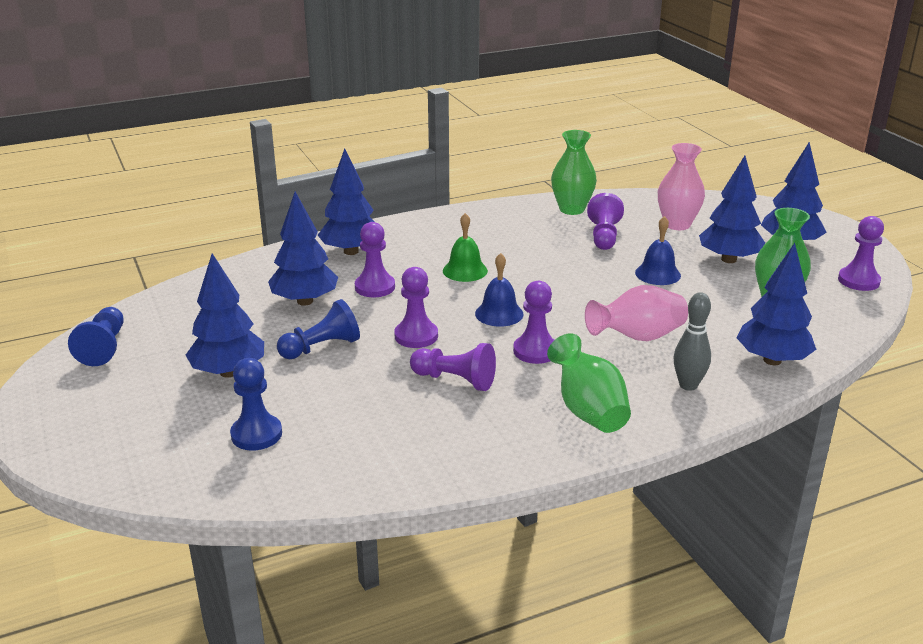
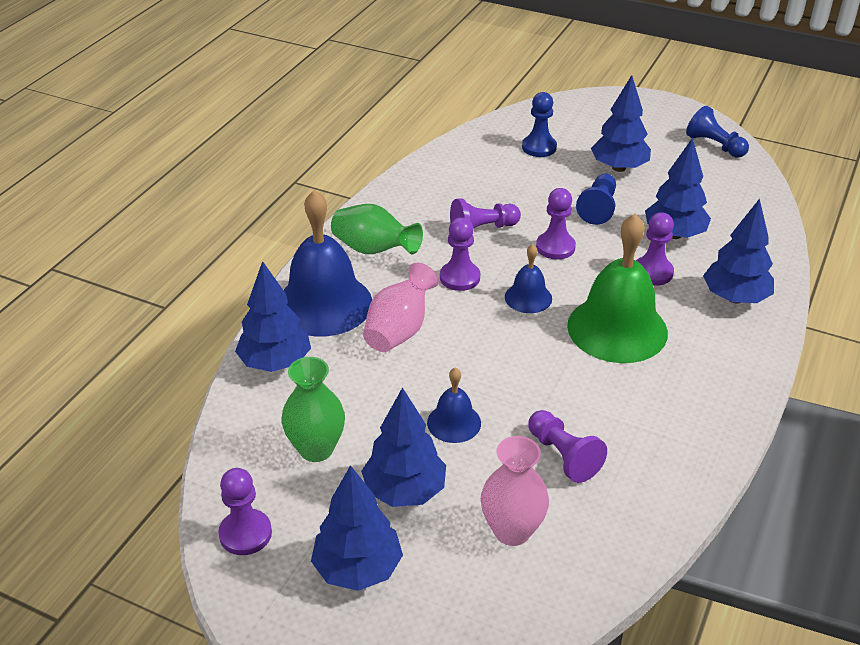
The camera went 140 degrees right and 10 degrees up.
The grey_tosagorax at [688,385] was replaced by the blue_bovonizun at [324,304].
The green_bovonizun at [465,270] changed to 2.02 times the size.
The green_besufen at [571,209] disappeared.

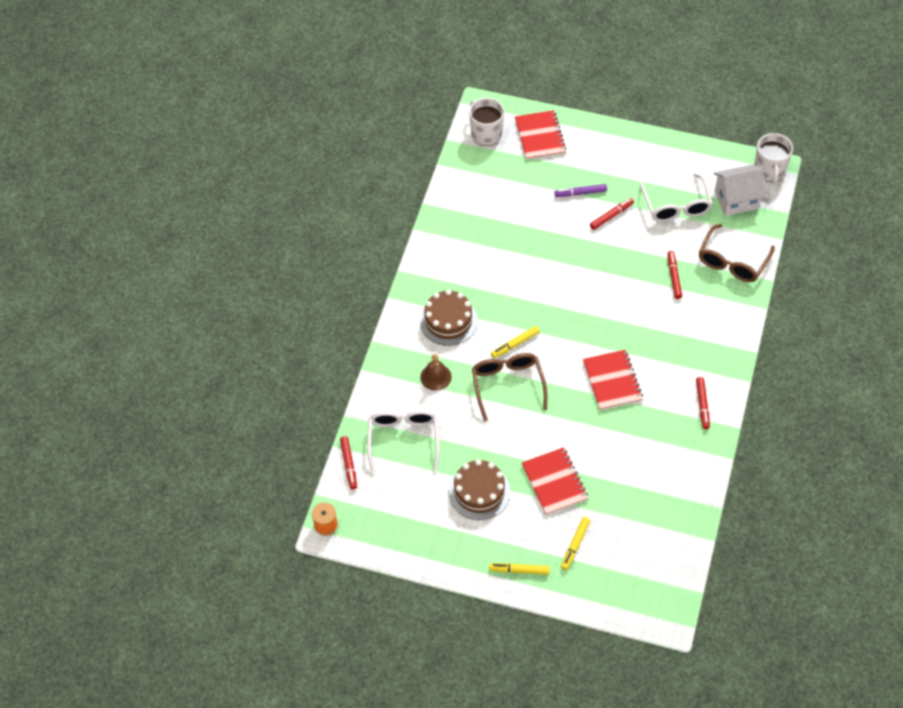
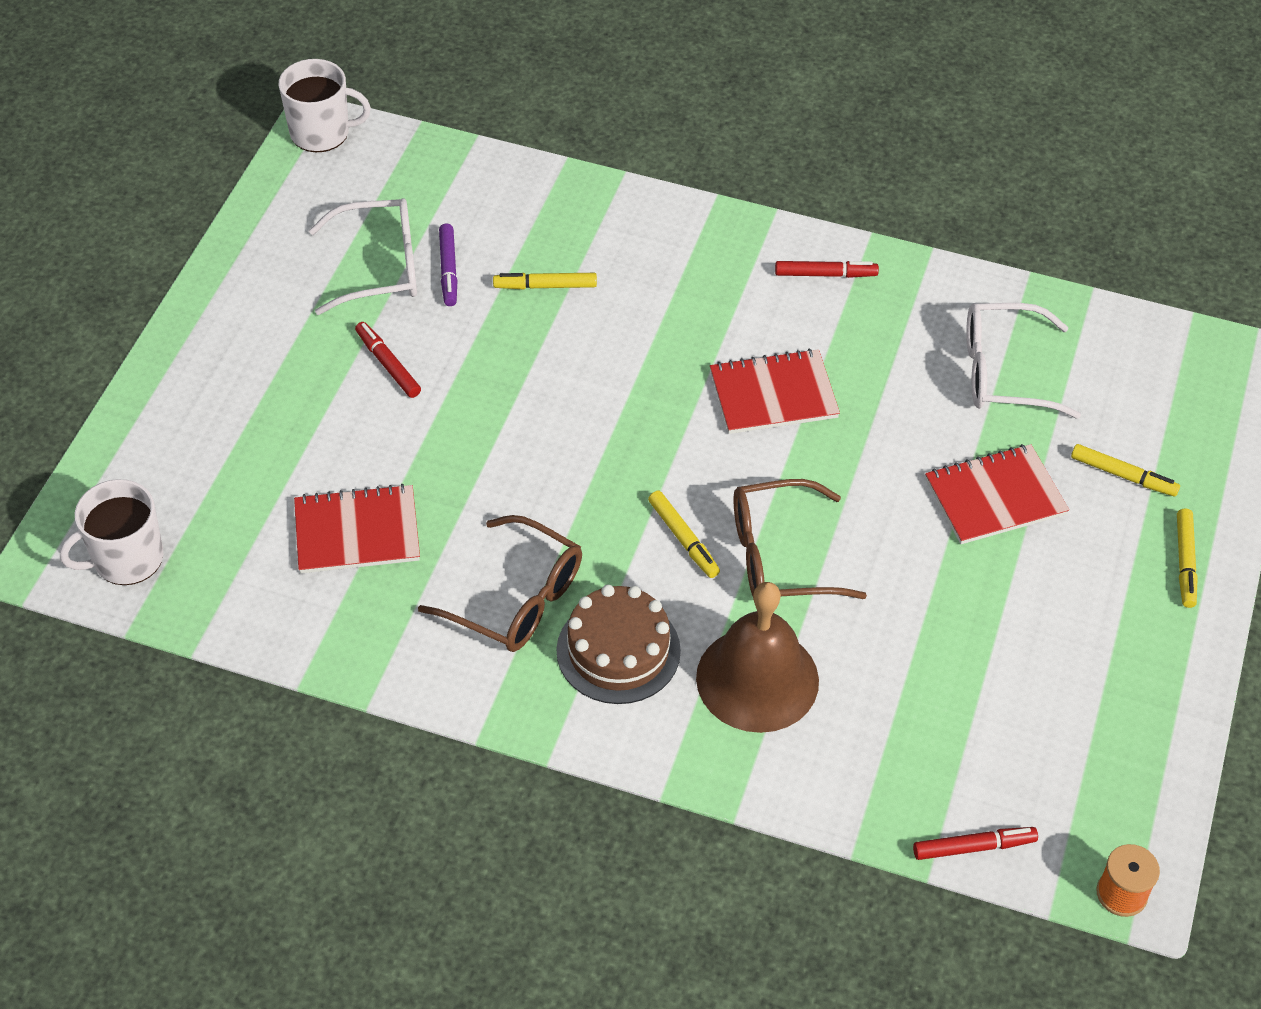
The camera went 90 degrees left and 5 degrees down.
The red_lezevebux moved from [540,136] to [357,532].
The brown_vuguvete moved from [732,261] to [515,598].
The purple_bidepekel moved from [580,193] to [448,270].
The red_bidepekel at [674,277] became the yellow_bidepekel at [545,286].
The brown_bovonizun at [436,377] changed to 1.86 times the size.
The white_vuguvete moved from [403,440] to [1004,372].
The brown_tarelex at [479,492] disappeared.
The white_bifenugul at [736,200] disappeared.

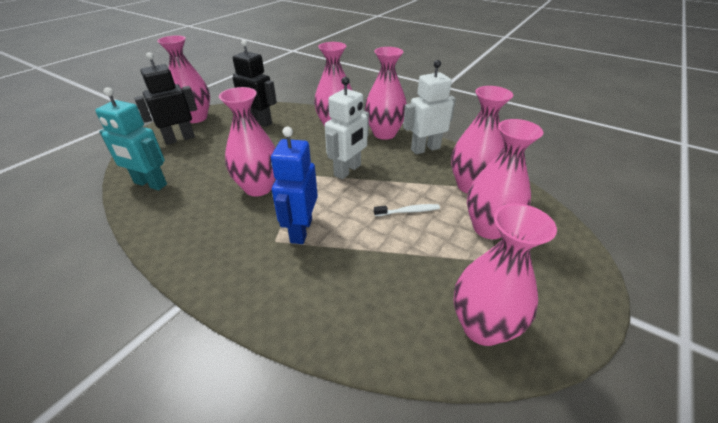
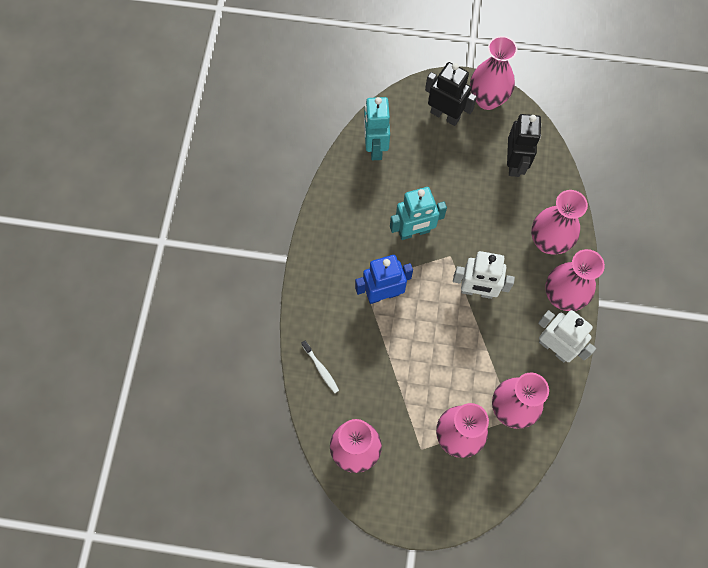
The camera went 65 degrees right and 30 degrees up.
The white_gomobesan moved from [408,211] to [321,369].
The pink_besufen at [258,188] was replaced by the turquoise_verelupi at [414,232].

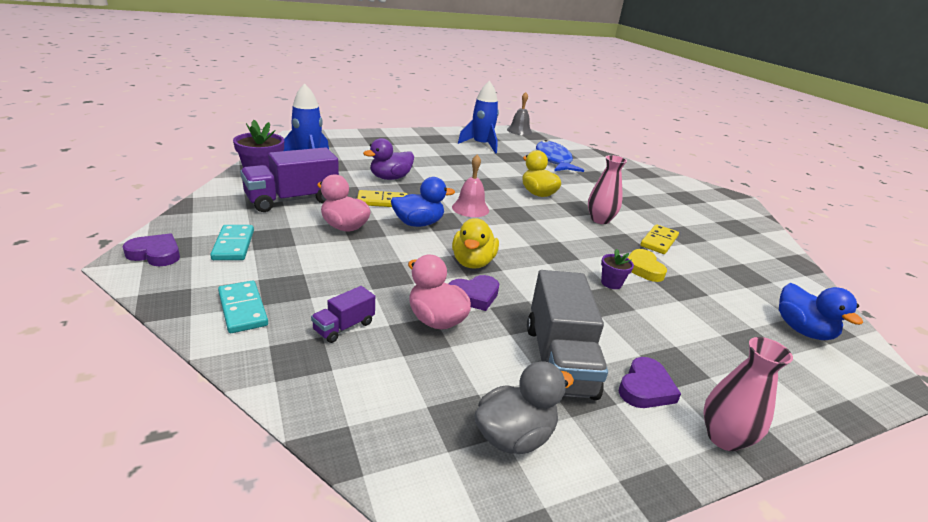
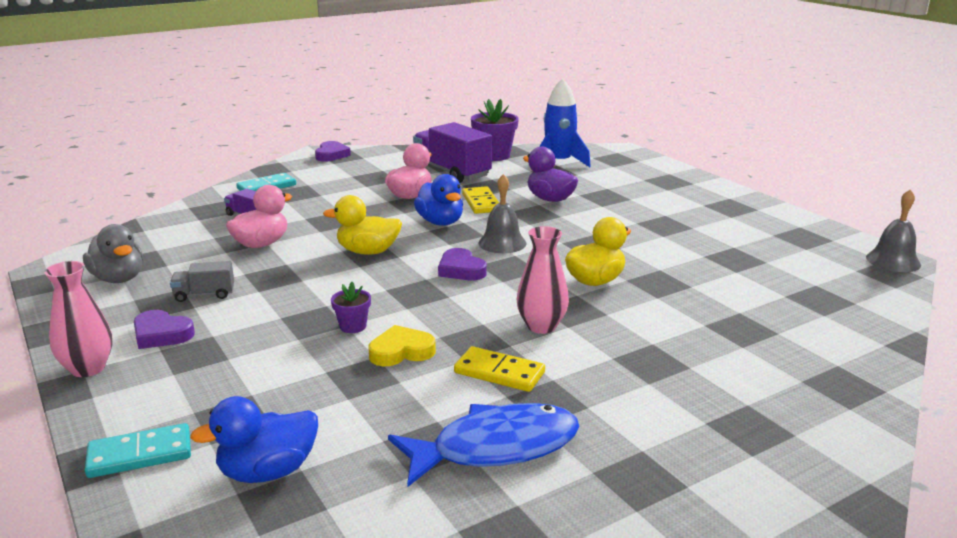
The camera went 85 degrees right and 5 degrees down.
The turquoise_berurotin moved from [233,245] to [140,454].
The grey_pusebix at [559,360] changed to 0.49 times the size.
The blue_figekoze moved from [553,160] to [496,448].
The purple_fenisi moved from [474,296] to [461,269].
The pink_bovonizun at [470,208] became the grey_bovonizun at [502,243].
The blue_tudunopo at [481,145] disappeared.

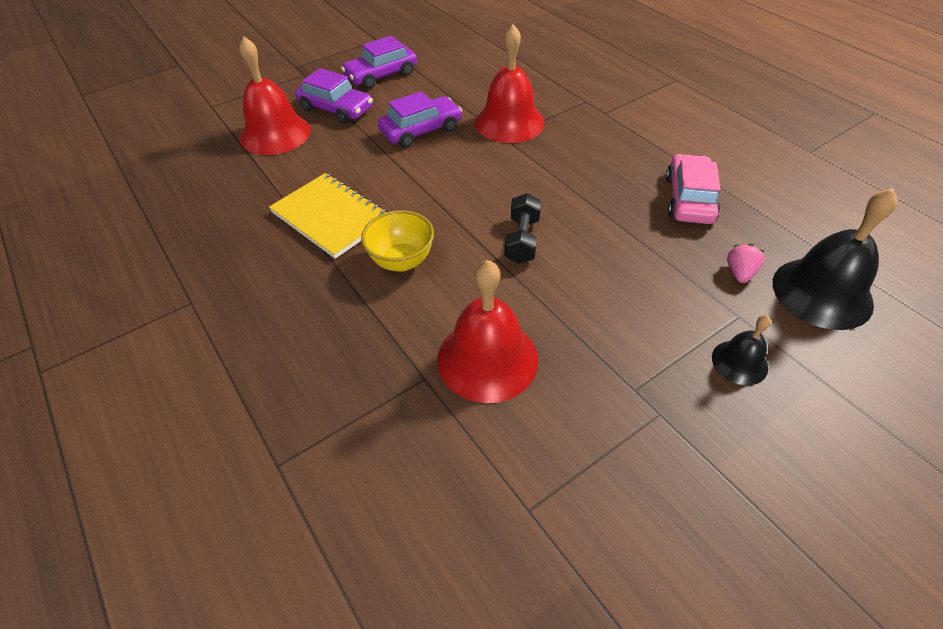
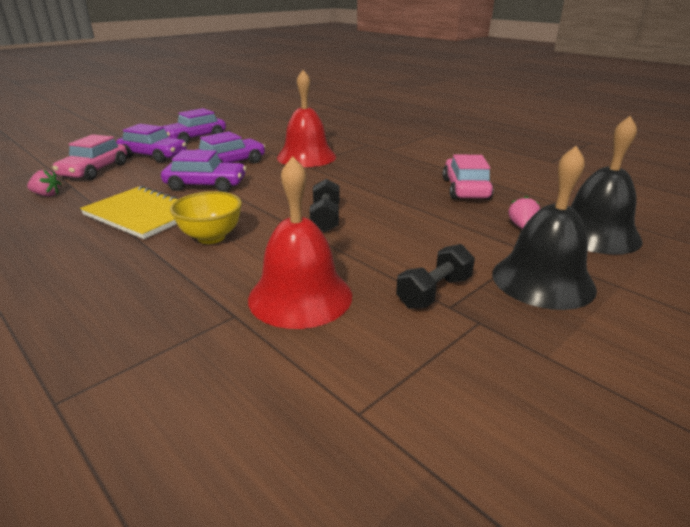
The camera went 10 degrees left and 20 degrees down.
The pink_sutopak at [47,195] appeared.
The red_bovonizun at [275,134] was replaced by the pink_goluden at [94,170].
The purple_goluden at [206,185] appeared.
The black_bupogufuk at [434,292] appeared.
The black_bovonizun at [739,362] changed to 1.91 times the size.

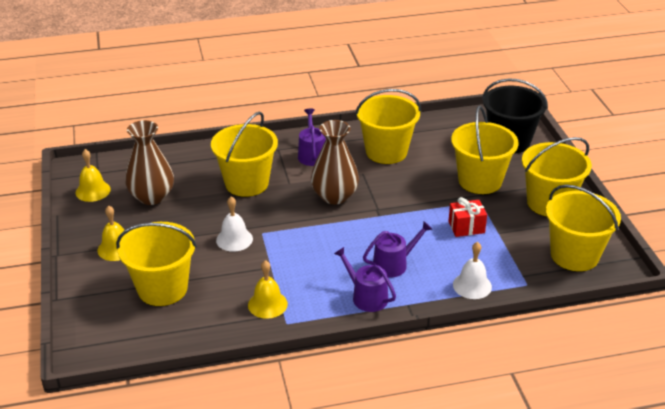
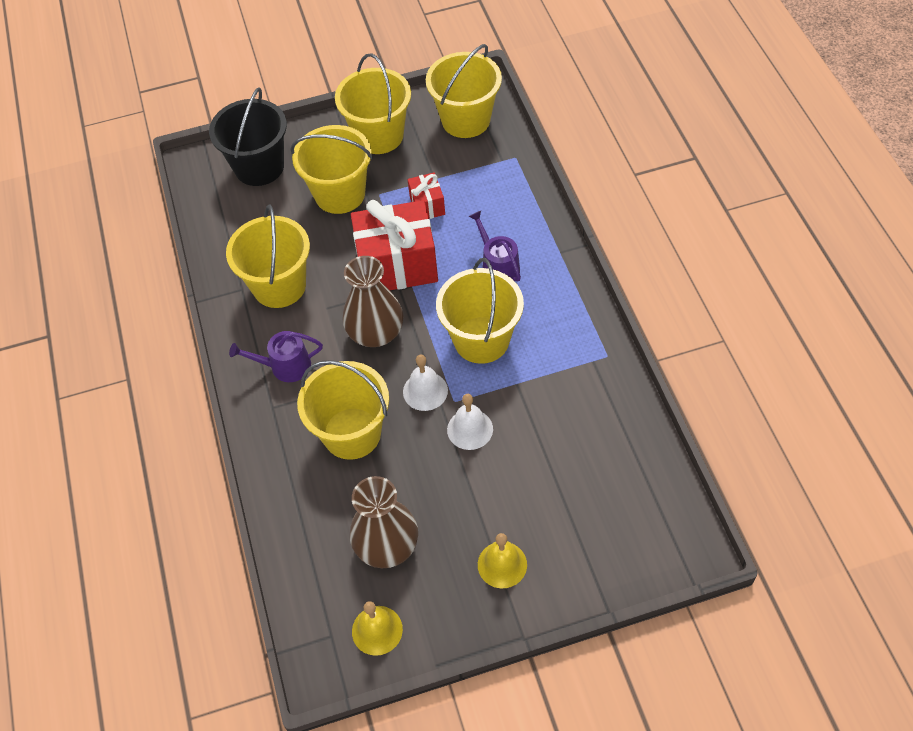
The camera went 90 degrees left and 20 degrees up.
The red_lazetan at [397,265] appeared.
The white_bovonizun moved from [472,285] to [425,391].
The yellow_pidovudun moved from [162,288] to [481,340].
The yellow_bovonizun at [267,304] disappeared.
The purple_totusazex at [366,296] disappeared.

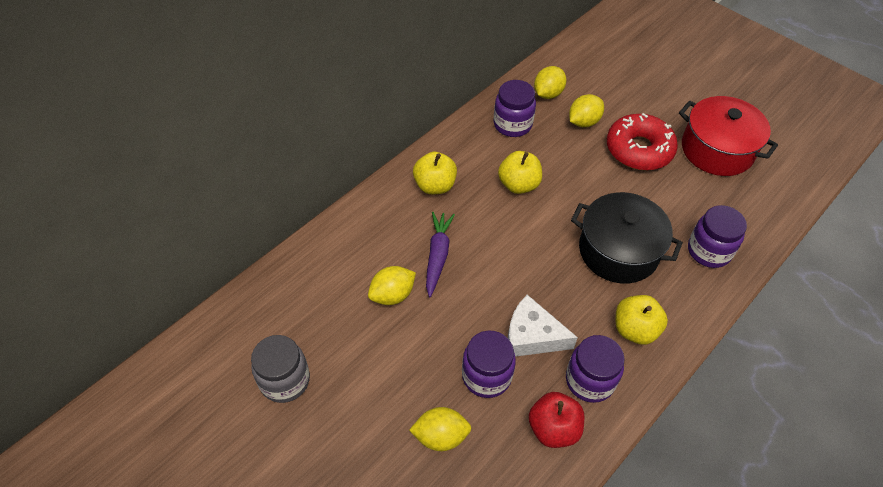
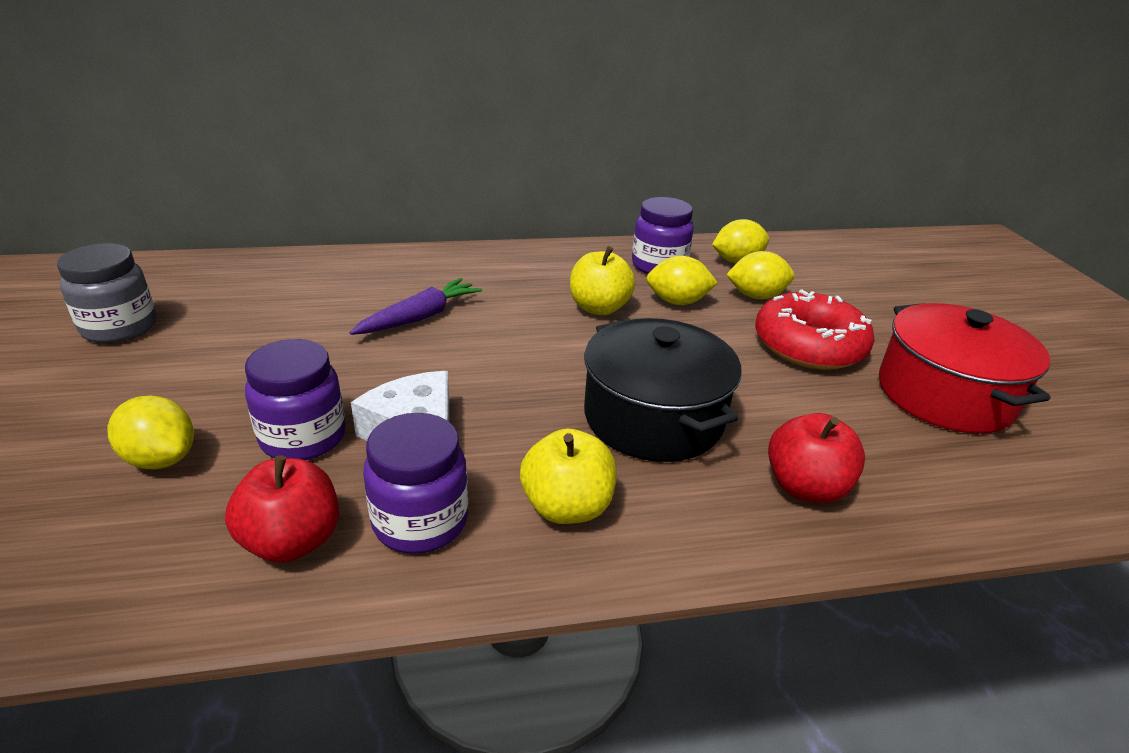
The camera went 35 degrees right and 20 degrees down.
The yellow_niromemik moved from [392,295] to [677,302].
The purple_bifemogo at [709,251] was replaced by the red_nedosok at [805,487].
The yellow_nedosok at [435,185] disappeared.

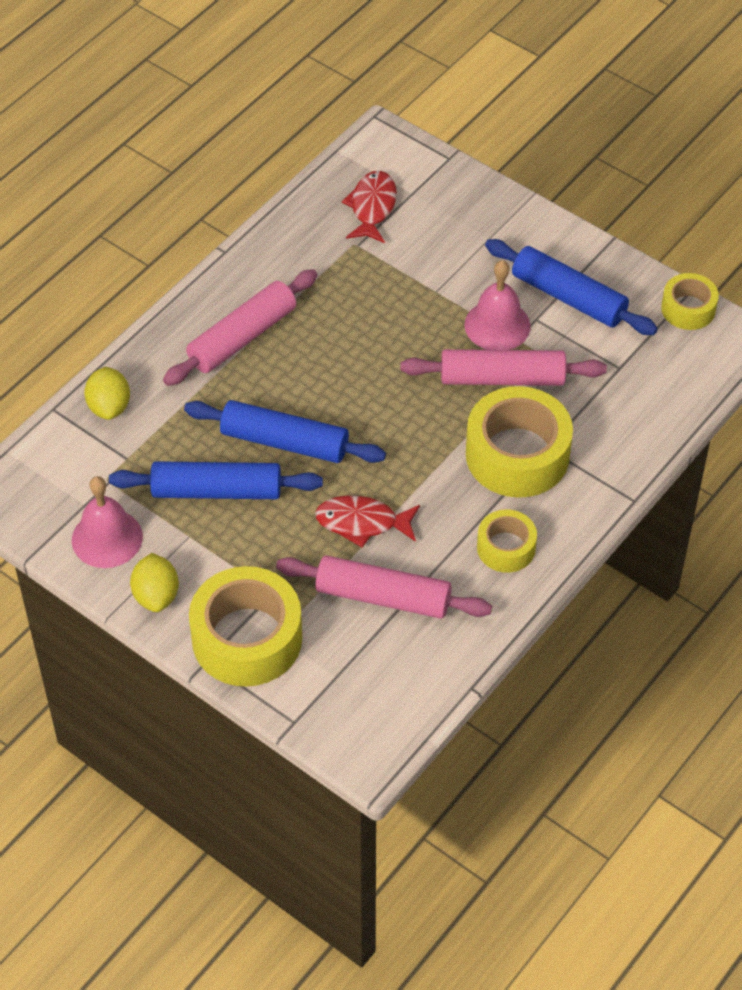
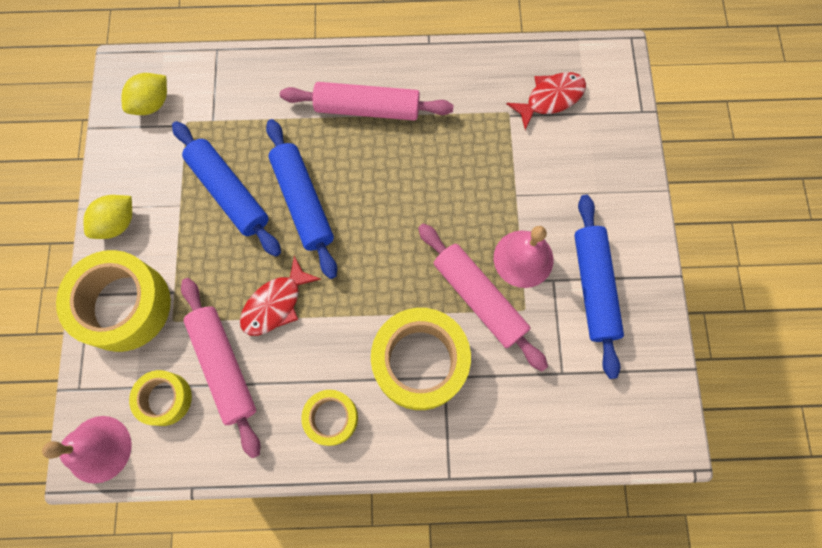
The camera went 50 degrees right and 20 degrees up.
The pink_bovonizun moved from [107,538] to [98,449].
The yellow_niromemik moved from [109,406] to [152,104].
The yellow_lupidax moved from [688,309] to [165,399].
The red_figekoze at [362,523] turned 105 degrees counterclockwise.

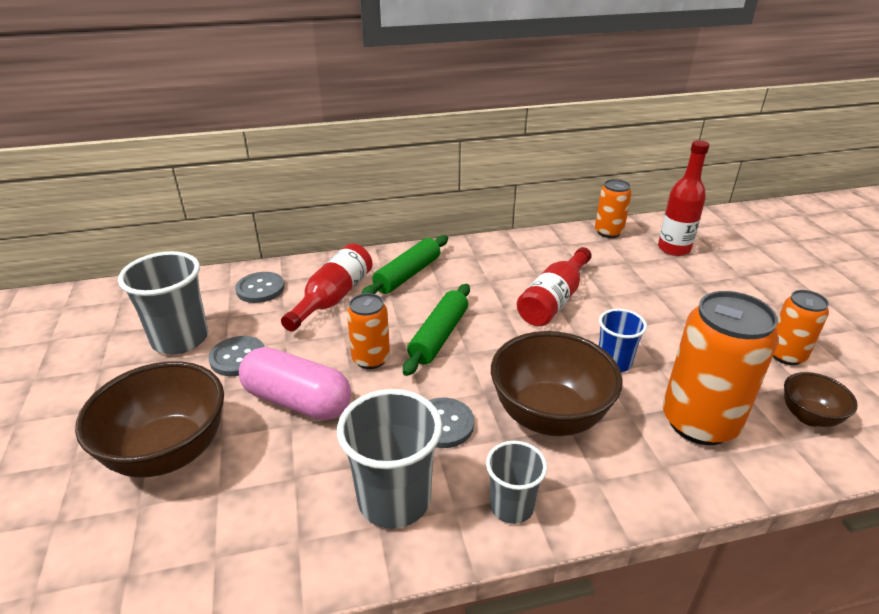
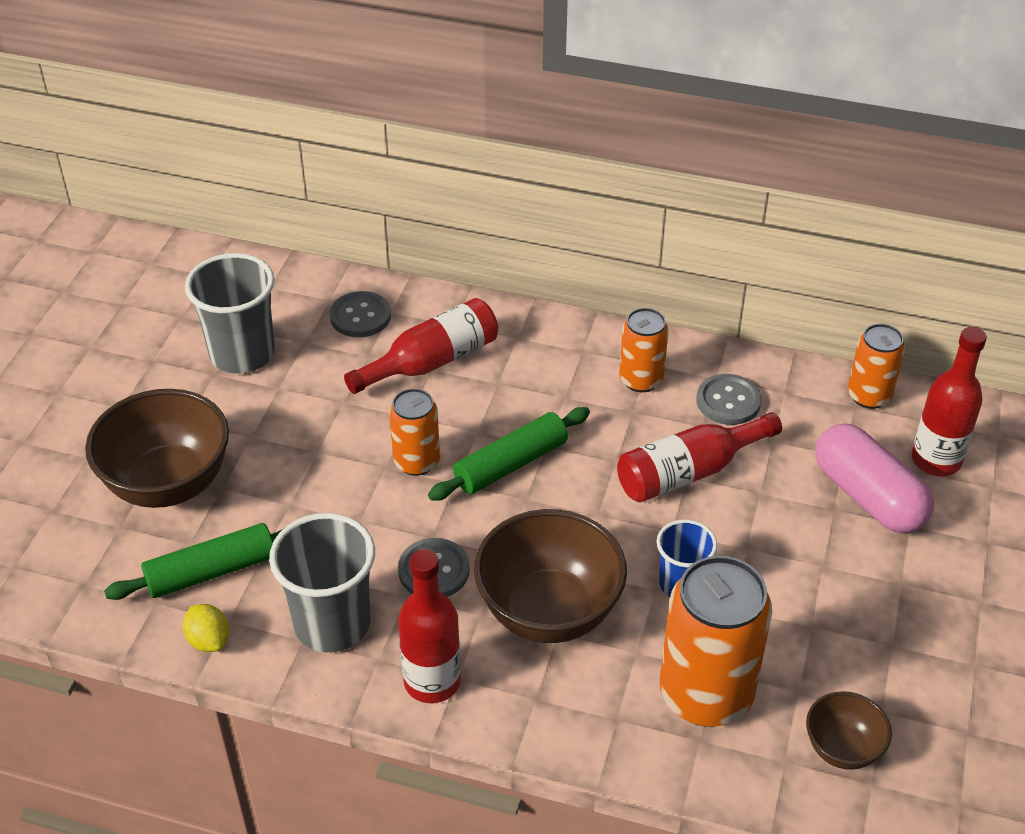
The camera went 30 degrees right and 10 degrees up.
The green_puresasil moved from [407,275] to [211,571].
The yellow_niromemik at [209,640] appeared.
The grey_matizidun at [511,506] was replaced by the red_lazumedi at [432,681].
The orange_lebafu moved from [786,355] to [641,380].
The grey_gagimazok moved from [238,357] to [728,401].
The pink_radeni moved from [297,401] to [868,496].

